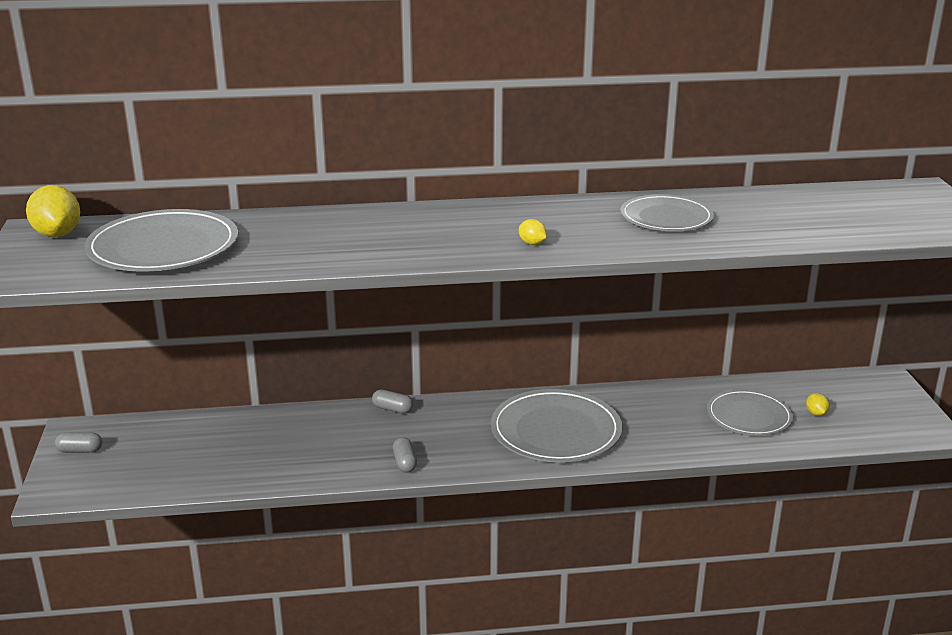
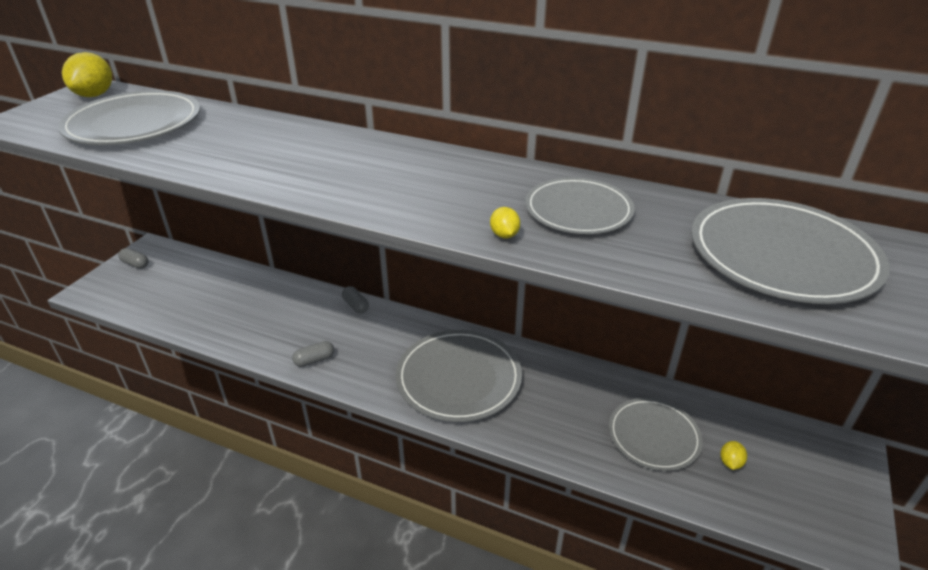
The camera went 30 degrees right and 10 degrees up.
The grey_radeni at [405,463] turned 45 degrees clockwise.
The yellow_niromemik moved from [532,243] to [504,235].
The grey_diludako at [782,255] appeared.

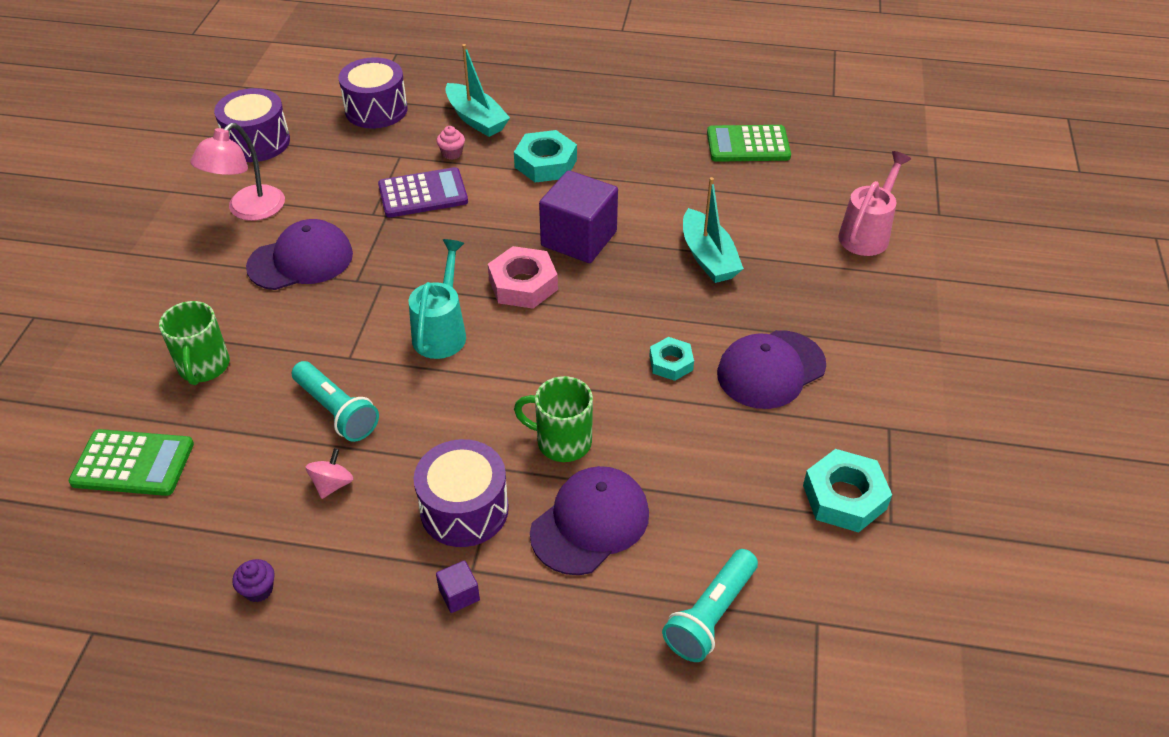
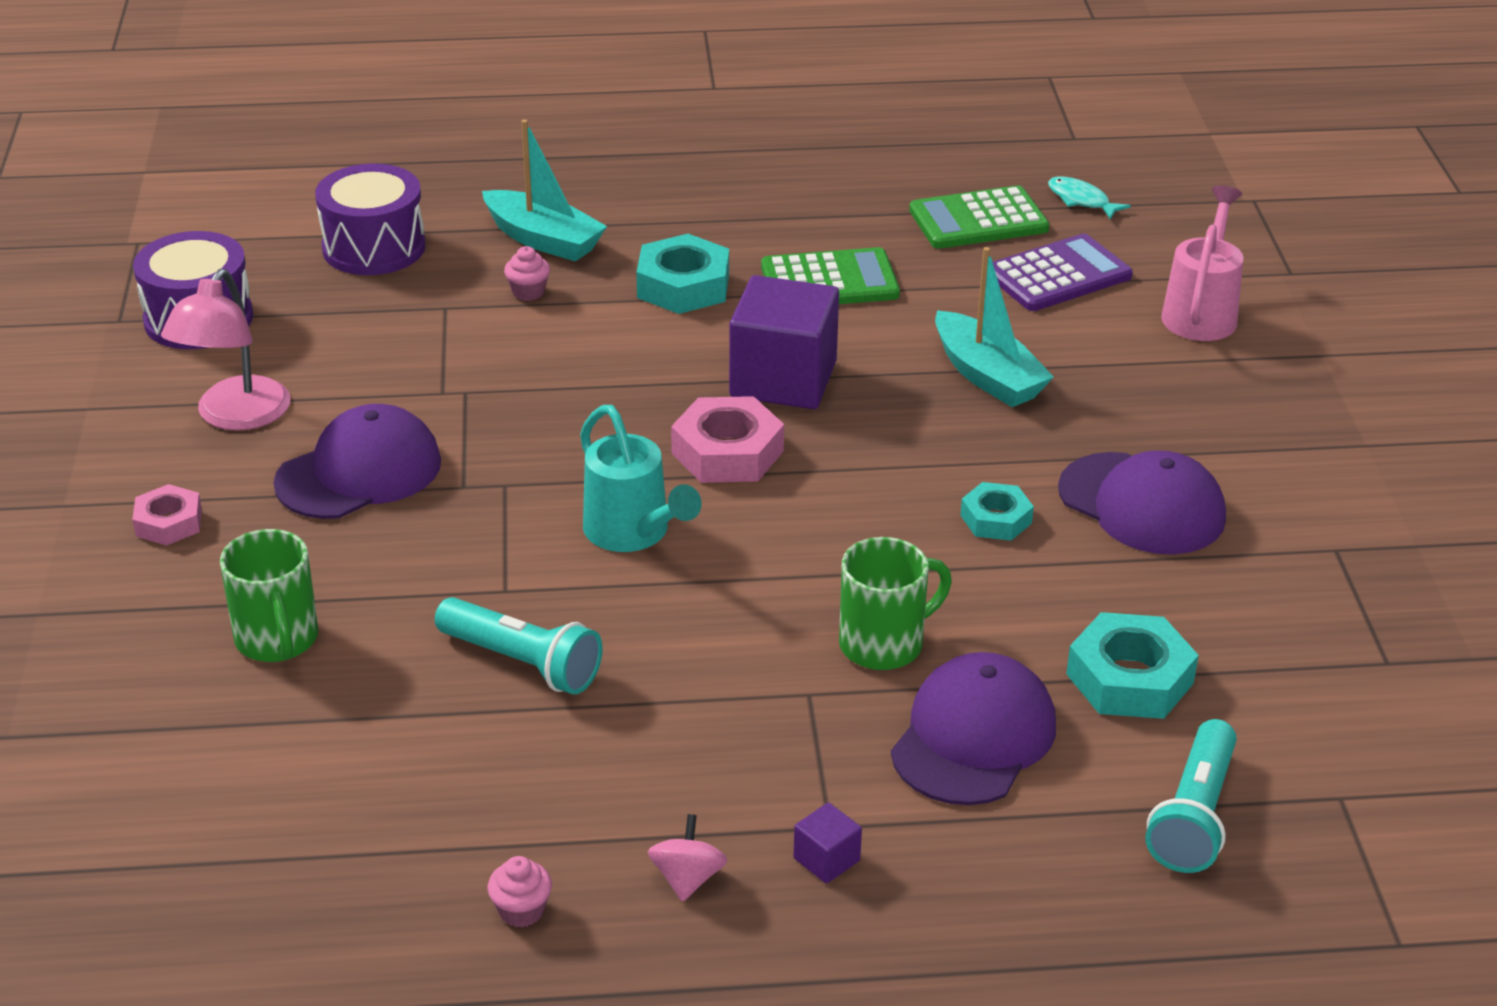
The camera went 15 degrees left and 10 degrees down.
The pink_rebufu at [169,522] appeared.
The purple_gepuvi at [258,590] became the pink_gepuvi at [521,911].
The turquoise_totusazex at [441,331] turned 150 degrees clockwise.
The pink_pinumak moved from [332,484] to [687,878].
The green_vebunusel moved from [133,463] to [829,281].
The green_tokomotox at [562,441] turned 150 degrees clockwise.
The purple_vebunusel moved from [423,194] to [1058,275].
The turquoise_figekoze at [1081,200] appeared.
The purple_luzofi at [770,369] turned 90 degrees counterclockwise.
The turquoise_rebufu moved from [844,497] to [1129,678].
The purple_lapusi at [464,509] disappeared.

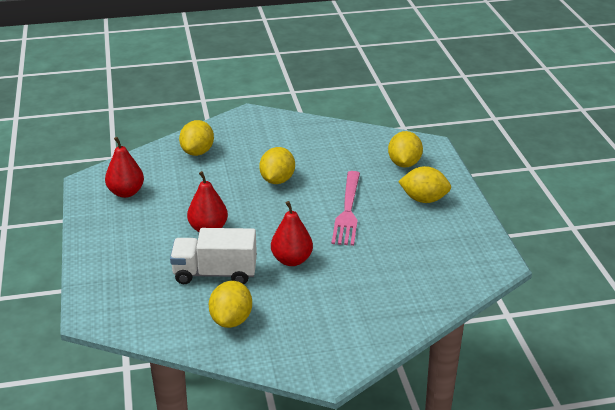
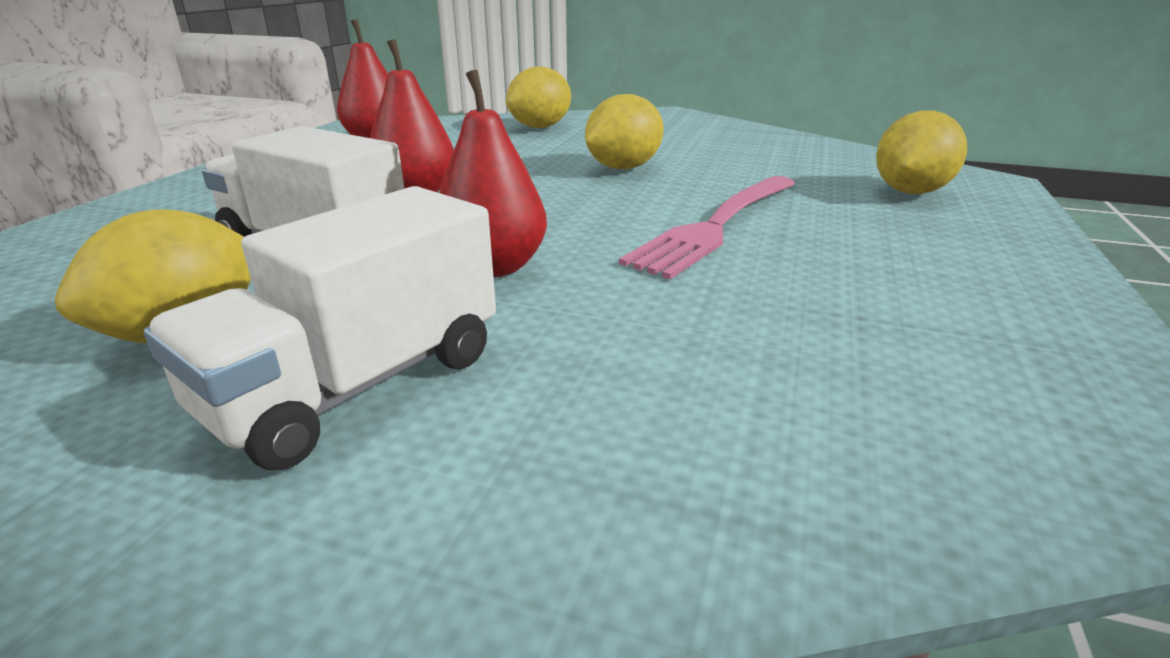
The camera went 30 degrees right and 5 degrees down.
The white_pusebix at [357,385] appeared.
The yellow_niromemik at [424,199] disappeared.

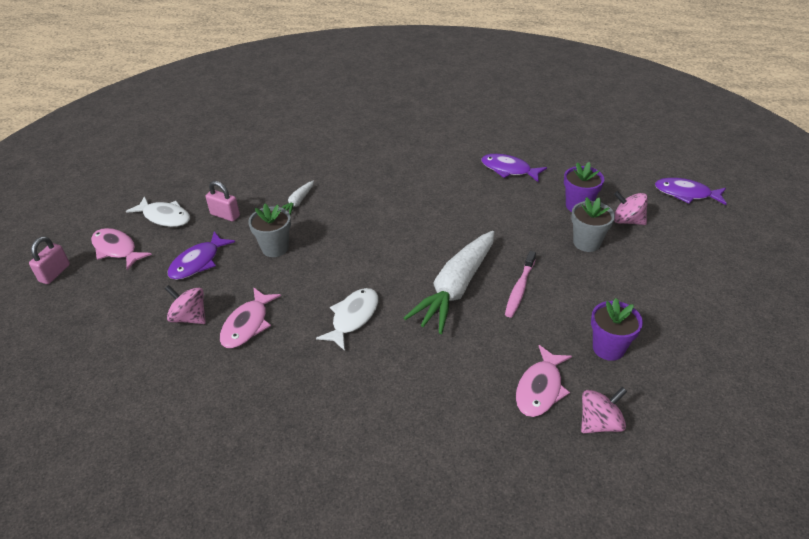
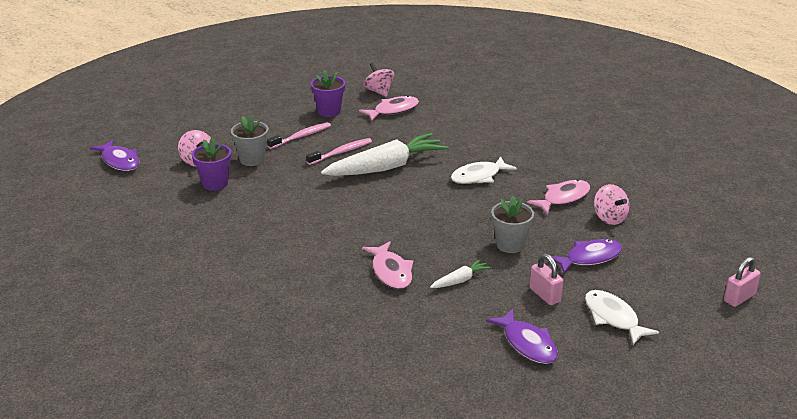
The camera went 150 degrees left and 10 degrees down.
The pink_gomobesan at [301,136] appeared.
The pink_figekoze moved from [116,249] to [391,272].
The pink_pinumak at [599,423] turned 60 degrees clockwise.
The purple_figekoze moved from [508,170] to [527,344].

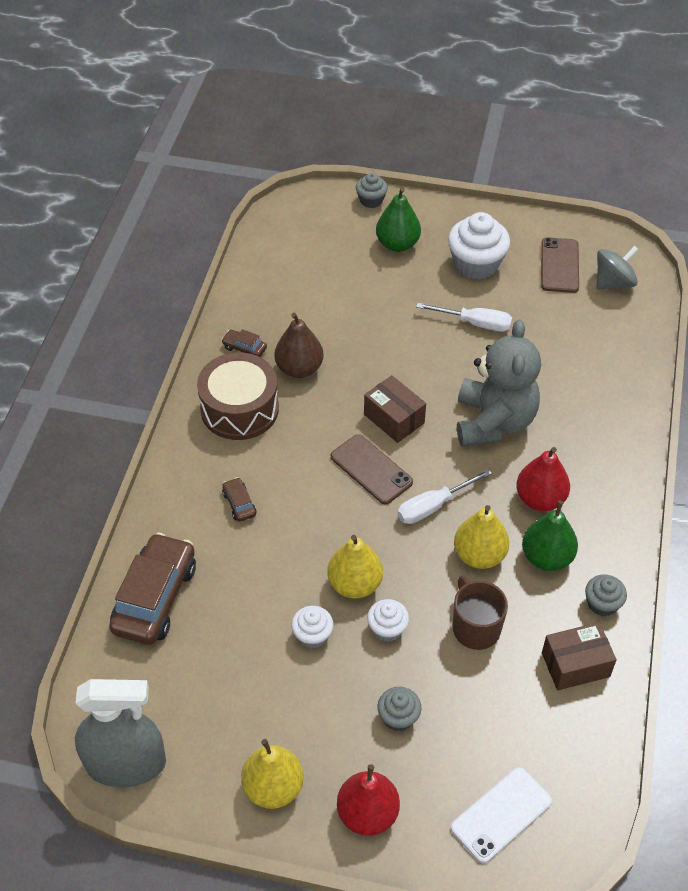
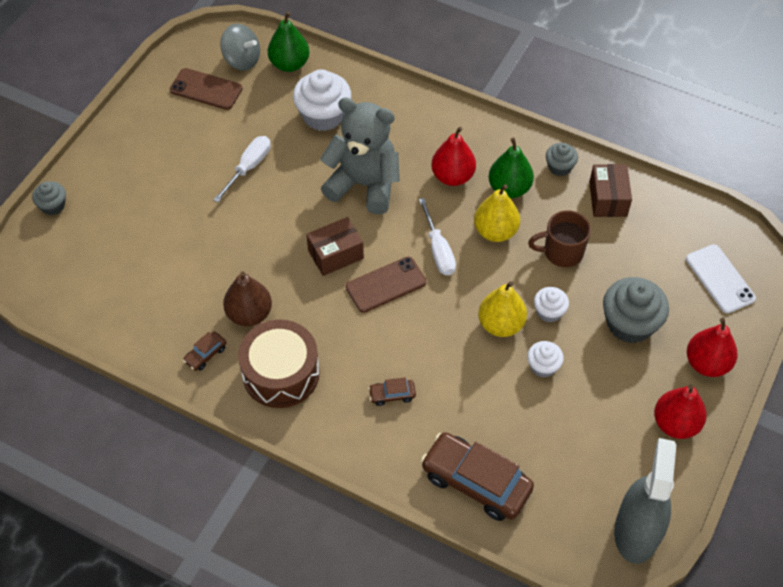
The camera went 75 degrees left and 5 degrees up.
The grey_pinumak at [613,282] turned 135 degrees clockwise.
The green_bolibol moved from [397,244] to [289,64].
The white_gepuvi moved from [476,264] to [323,115].
The grey_gepuvi at [398,717] changed to 1.83 times the size.
The yellow_bolibol at [273,787] became the red_bolibol at [675,423].

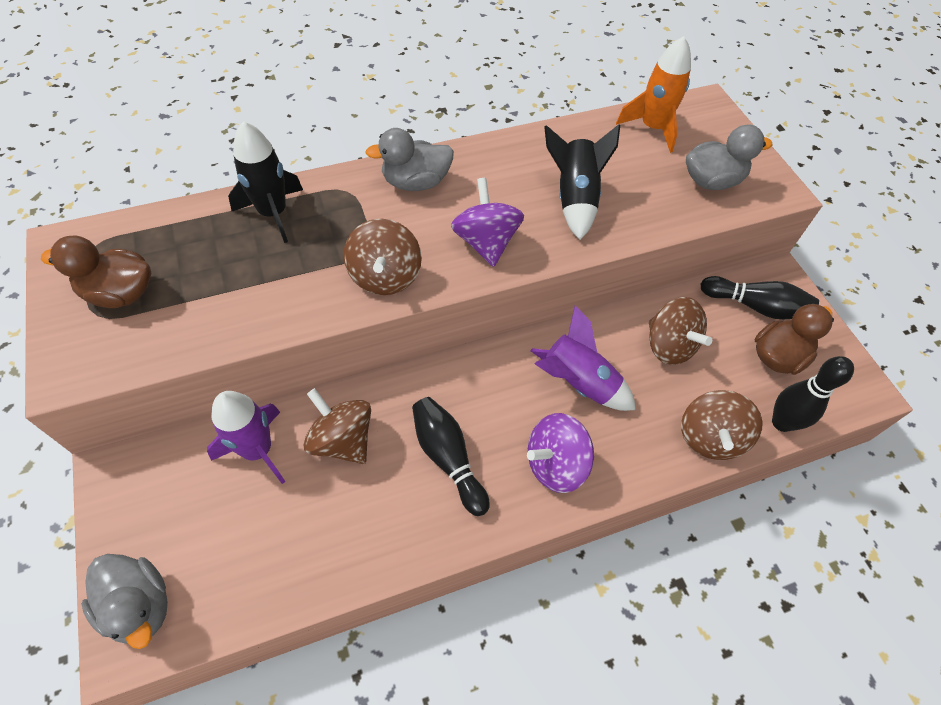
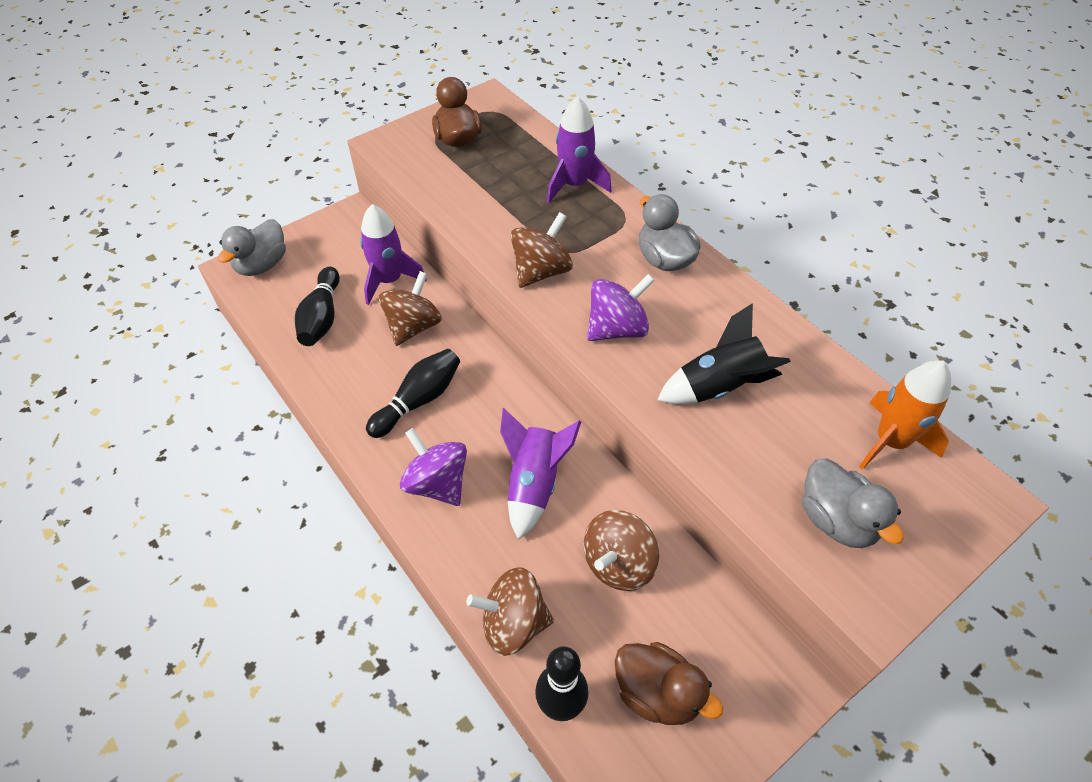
The camera went 75 degrees right and 5 degrees down.
The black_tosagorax moved from [755,306] to [322,317].
The brown_pinumak at [385,276] turned 150 degrees clockwise.
The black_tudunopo at [273,213] became the purple_tudunopo at [574,185].

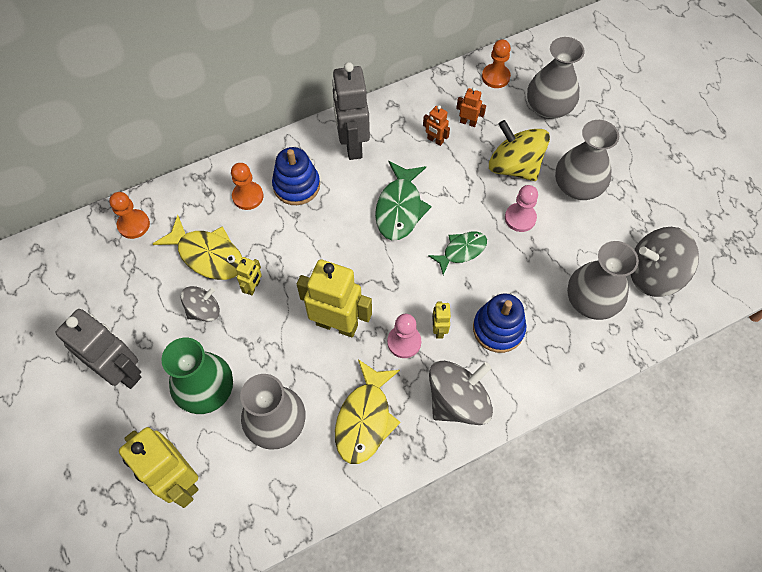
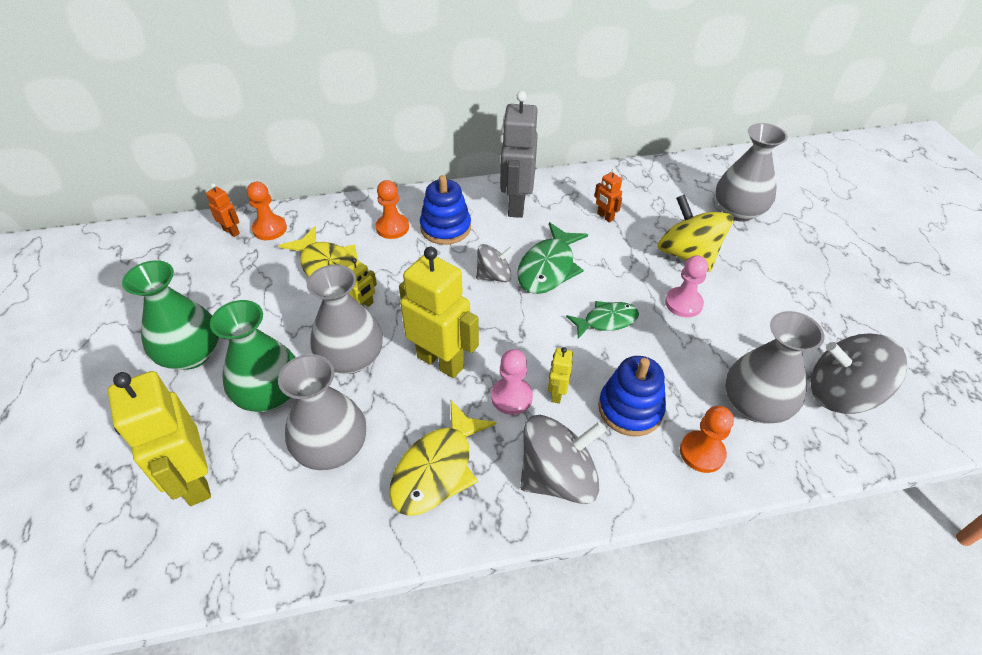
The camera went 15 degrees right and 15 degrees down.
The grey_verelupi at [122,371] was replaced by the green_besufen at [191,354].
The orange_verelupi moved from [468,122] to [231,231].
The grey_besufen moved from [577,186] to [351,358].
The grey_pinumak moved from [204,310] to [494,276].
The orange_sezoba moved from [495,77] to [702,452].

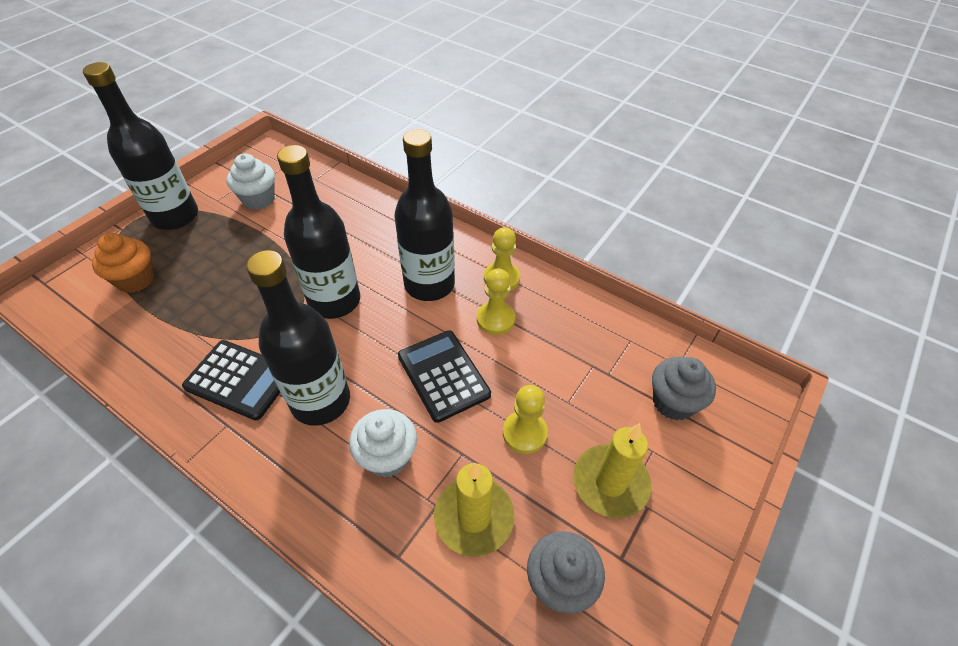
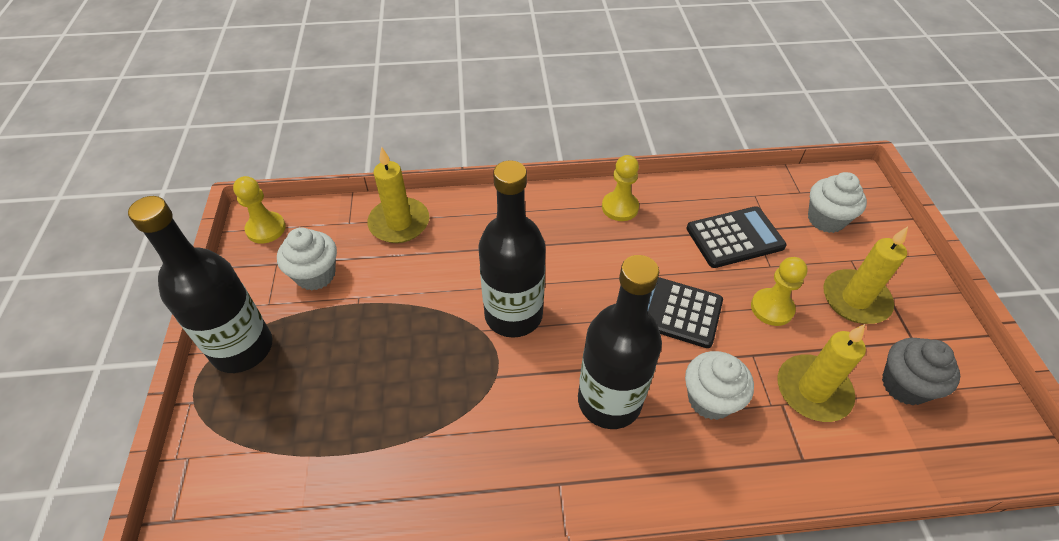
The camera went 40 degrees left and 0 degrees up.
The yellow_sezoba moved from [495,319] to [266,229].
The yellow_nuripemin at [399,223] appeared.
The black_vebunusel moved from [240,380] to [734,237].
The grey_gepuvi at [673,402] became the white_gepuvi at [826,219].
The orange_gepuvi at [136,280] disappeared.
The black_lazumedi at [429,284] disappeared.

